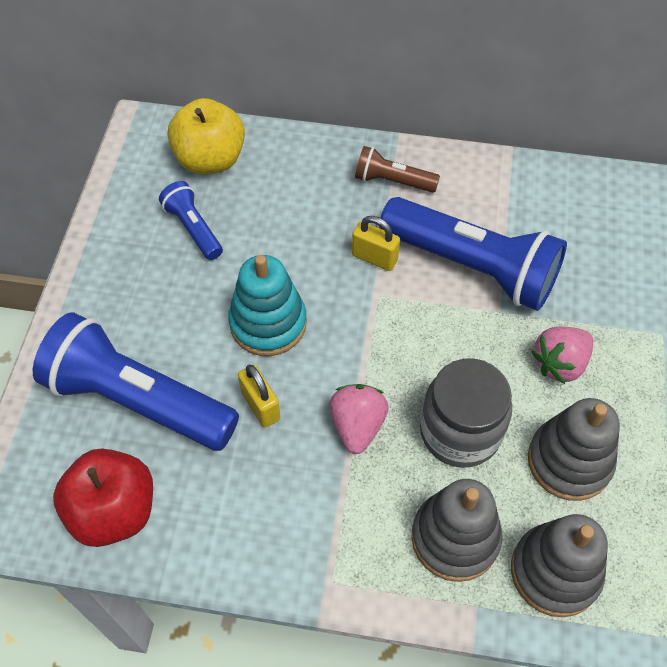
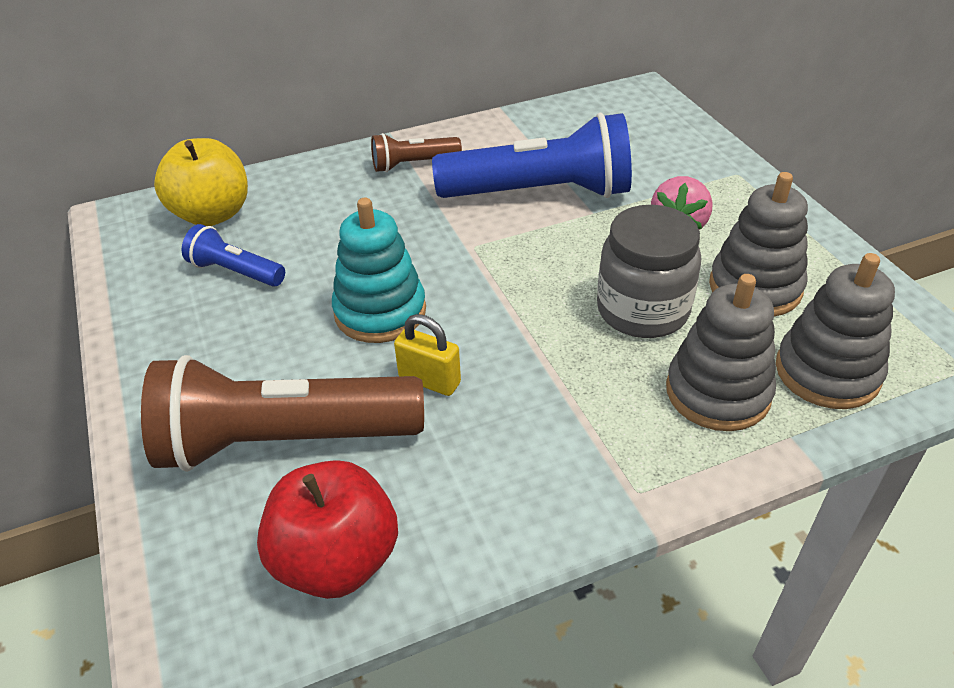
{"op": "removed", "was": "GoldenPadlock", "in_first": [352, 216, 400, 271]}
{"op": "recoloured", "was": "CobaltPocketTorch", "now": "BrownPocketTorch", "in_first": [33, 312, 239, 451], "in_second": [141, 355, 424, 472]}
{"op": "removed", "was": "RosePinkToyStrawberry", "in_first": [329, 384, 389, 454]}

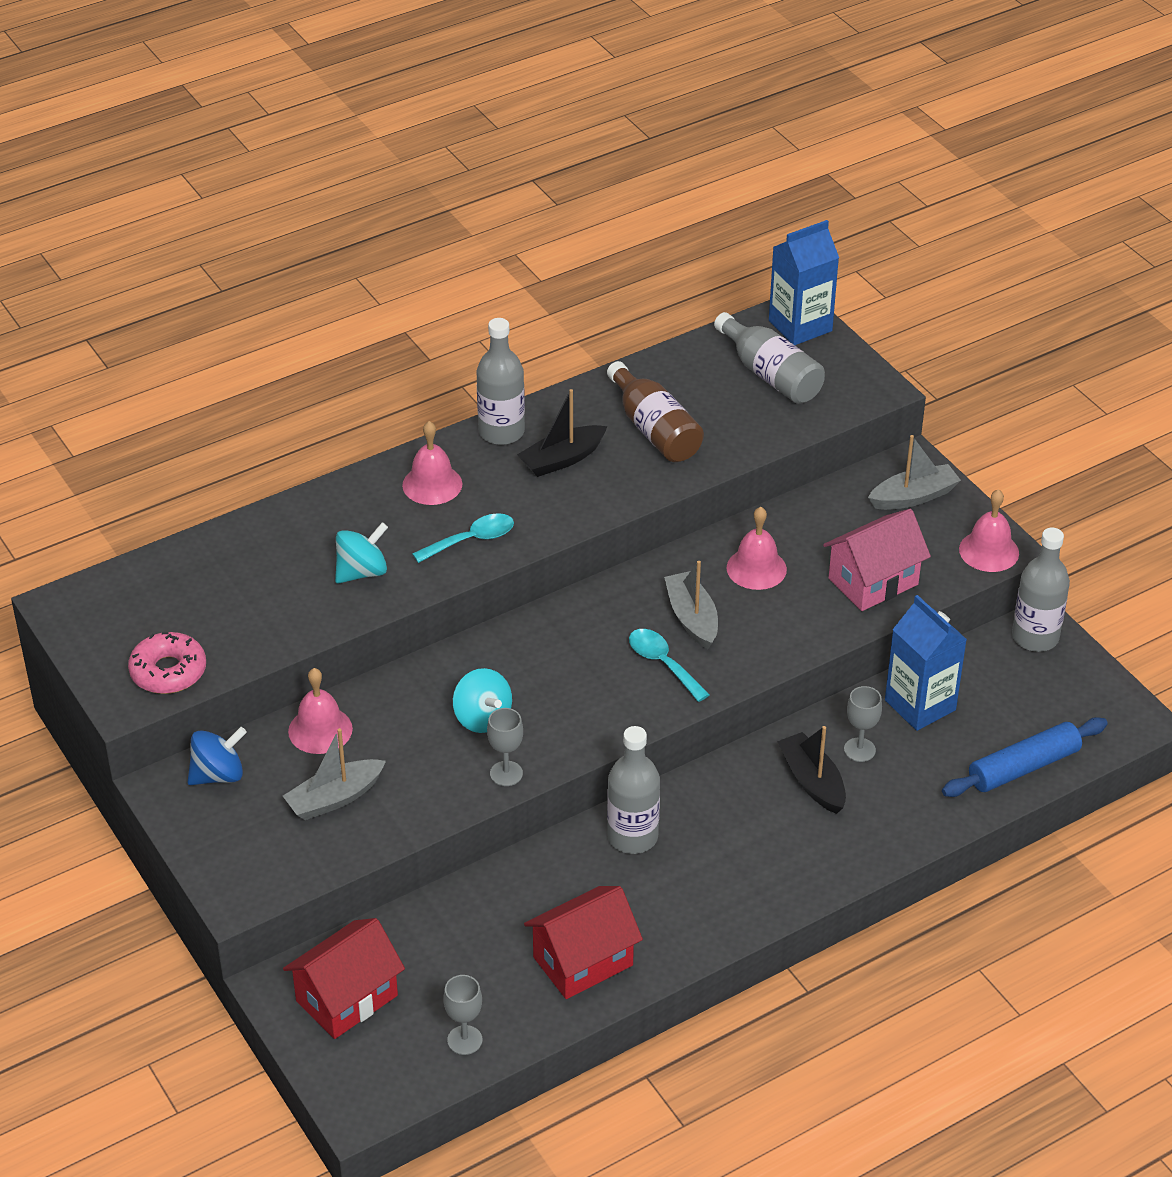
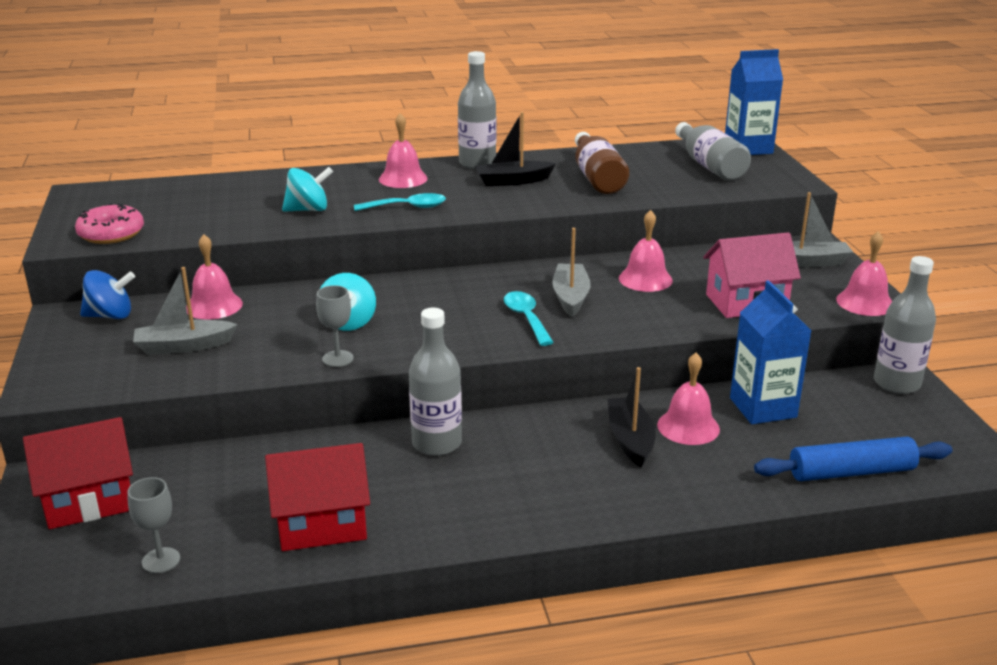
{"op": "replaced", "was": "GreyWineGlass", "now": "RosePinkBell", "in_first": [844, 686, 882, 762], "in_second": [657, 353, 720, 445]}

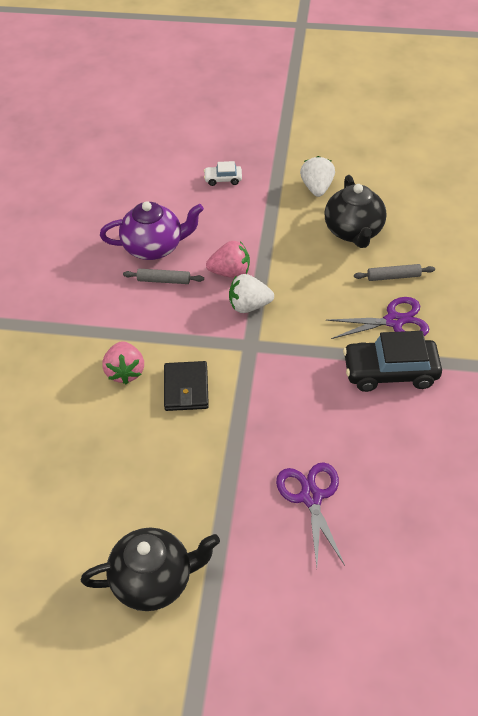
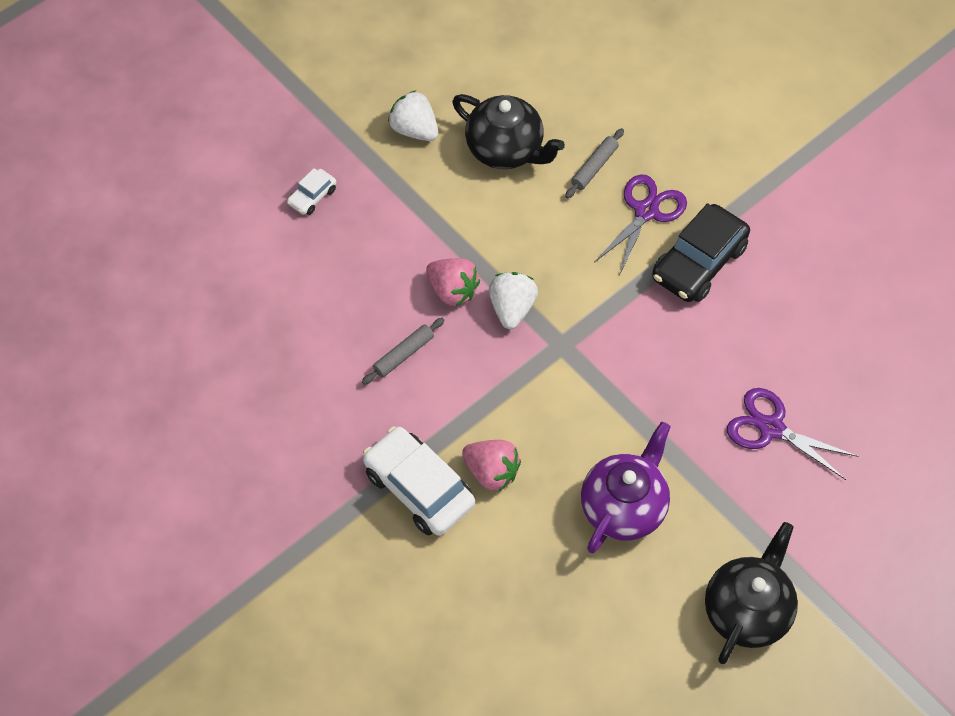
{"op": "moved", "was": "VioletTeapot", "in_first": [100, 201, 204, 260], "in_second": [581, 422, 671, 553]}
{"op": "turned", "was": "RosePinkToyStrawberry", "in_first": [206, 241, 250, 278], "in_second": [426, 258, 480, 306], "clockwise": 90}
{"op": "turned", "was": "SnowWhiteToyStrawberry", "in_first": [229, 274, 274, 313], "in_second": [489, 272, 538, 329], "clockwise": 150}
{"op": "removed", "was": "EbonyBillfold", "in_first": [164, 361, 209, 411]}
{"op": "added", "now": "SnowWhiteAutomobile", "in_second": [363, 427, 475, 536]}

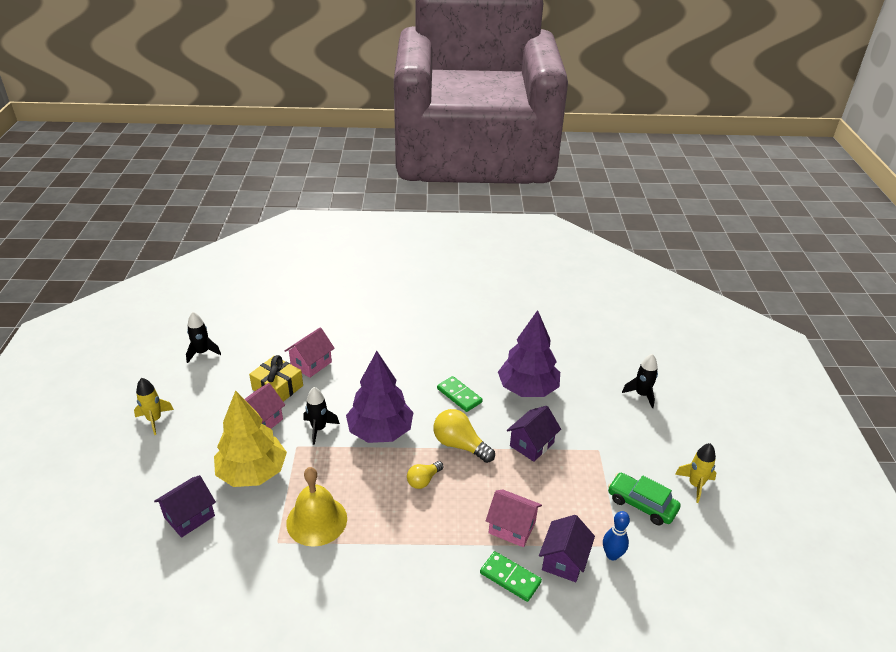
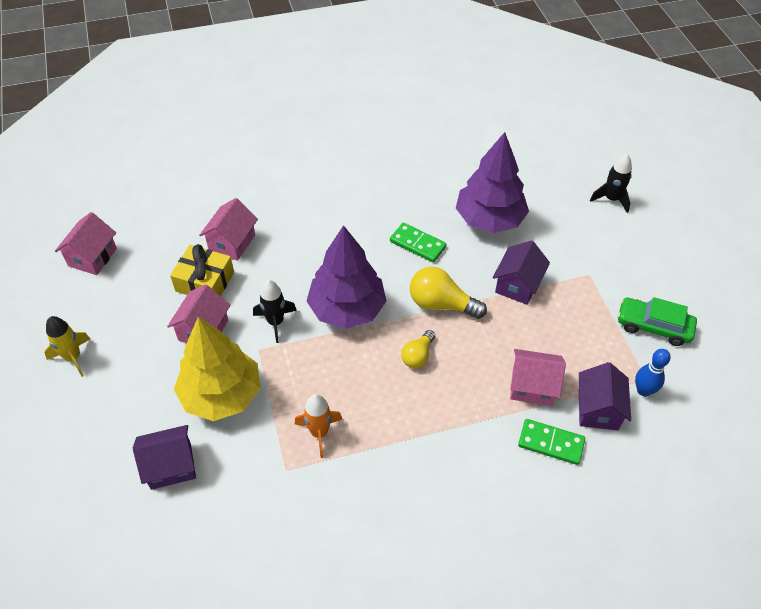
{"op": "replaced", "was": "EbonySpaceship", "now": "RosePinkToyHouse", "in_first": [186, 312, 221, 363], "in_second": [55, 212, 117, 275]}
{"op": "removed", "was": "GoldenSpaceship", "in_first": [675, 443, 717, 503]}
{"op": "replaced", "was": "GoldenBell", "now": "OrangeSpaceship", "in_first": [286, 467, 347, 547], "in_second": [294, 394, 342, 458]}
{"op": "turned", "was": "VioletToyHouse", "in_first": [154, 475, 216, 538], "in_second": [133, 425, 196, 490], "clockwise": 45}

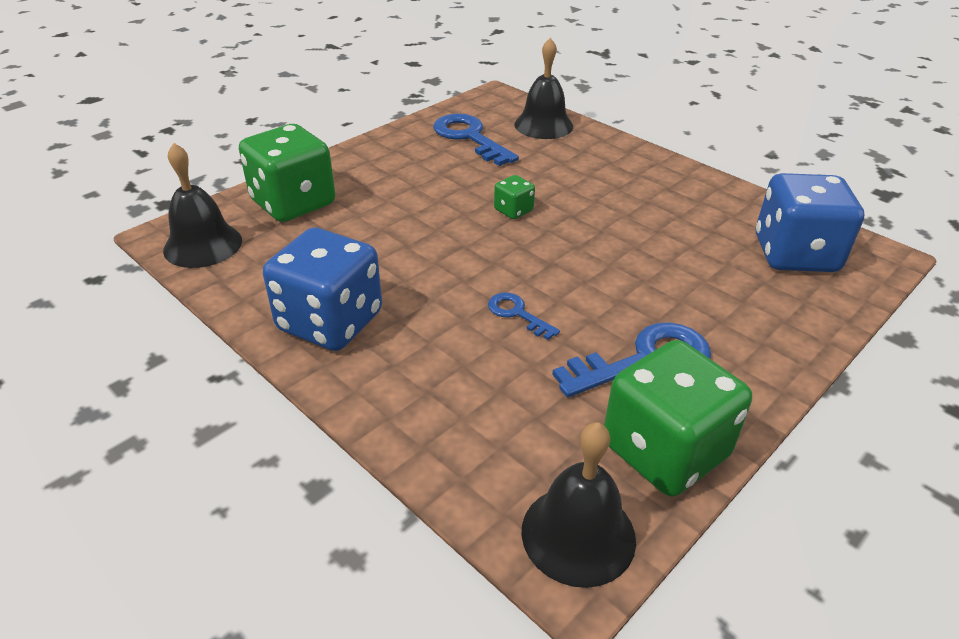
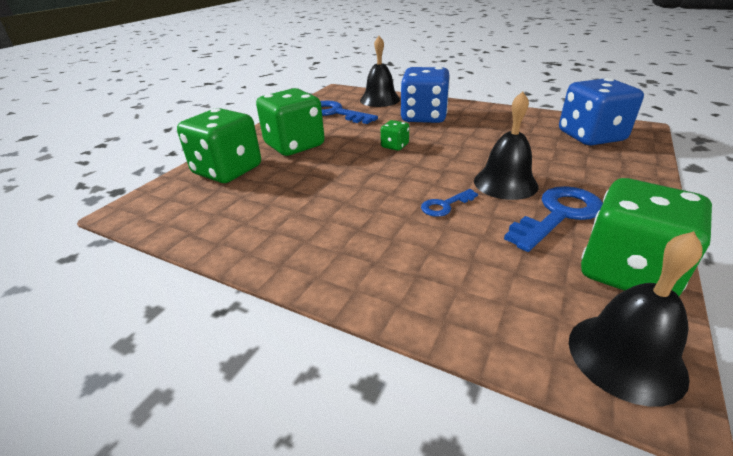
{"op": "moved", "was": "EbonyBell", "in_first": [163, 143, 242, 268], "in_second": [474, 91, 539, 200]}
{"op": "moved", "was": "CobaltGameDie", "in_first": [263, 228, 382, 351], "in_second": [401, 67, 450, 123]}
{"op": "turned", "was": "CobaltKey", "in_first": [488, 293, 560, 340], "in_second": [421, 189, 478, 217], "clockwise": -60}
{"op": "added", "now": "GreenGameDie", "in_second": [256, 88, 325, 156]}

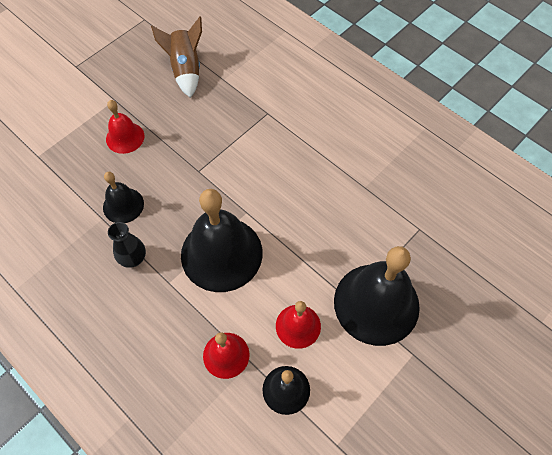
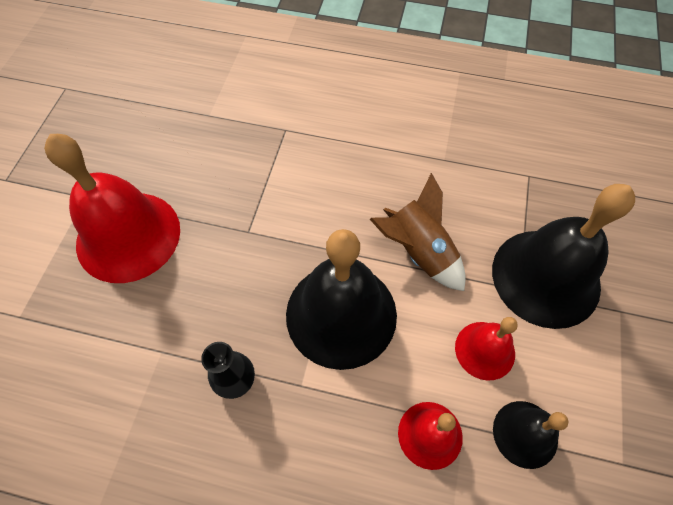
{"op": "moved", "was": "BrownSpaceship", "in_first": [151, 17, 202, 98], "in_second": [370, 173, 466, 291]}
{"op": "resized", "was": "ScarletBell", "in_first": [106, 100, 144, 154], "in_second": [44, 134, 180, 283], "ratio": 1.92}
{"op": "removed", "was": "EbonyBell", "in_first": [103, 172, 144, 223]}

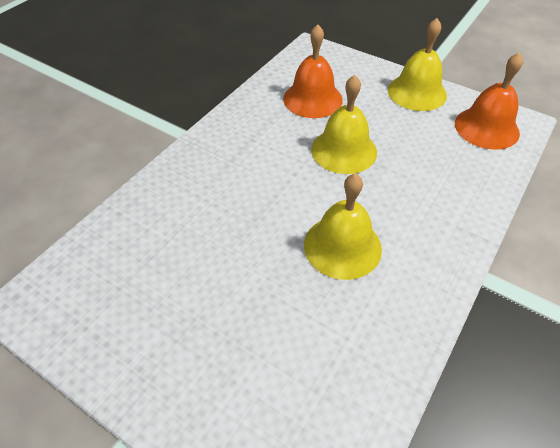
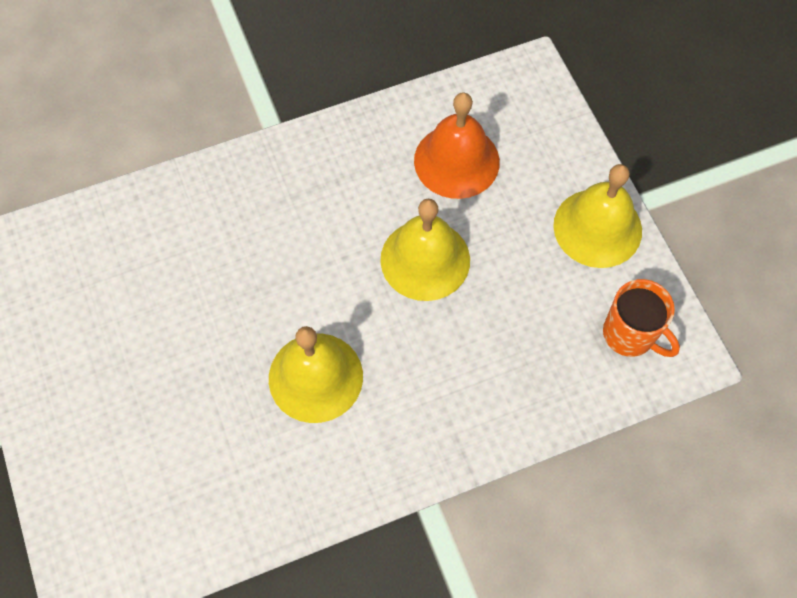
{"op": "replaced", "was": "OrangeBell", "now": "OrangeTeaMug", "in_first": [455, 52, 523, 150], "in_second": [603, 279, 680, 357]}

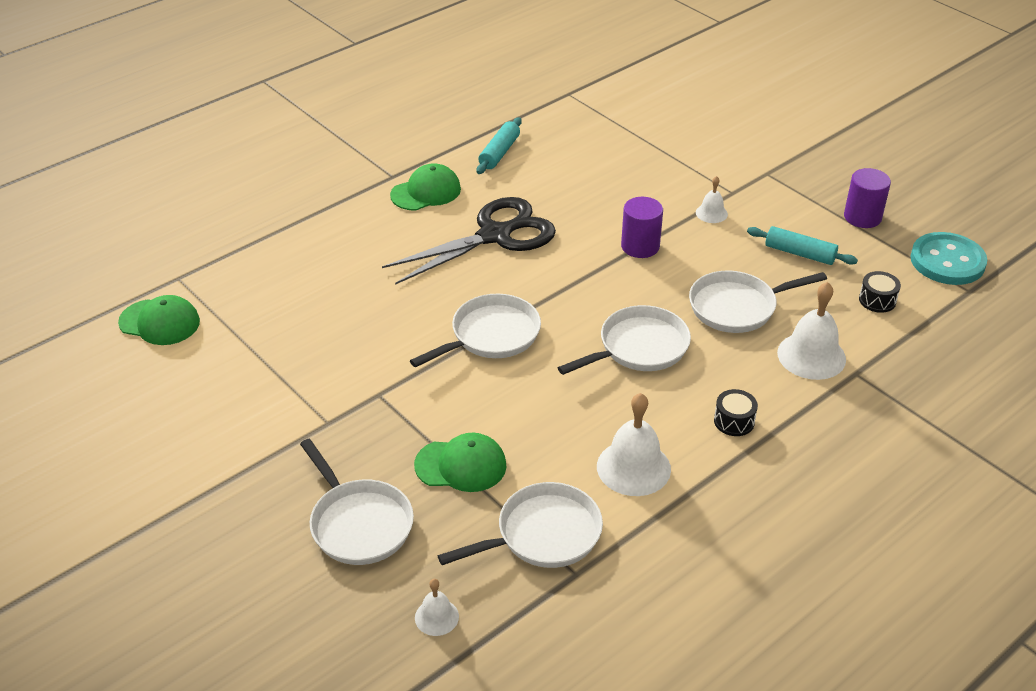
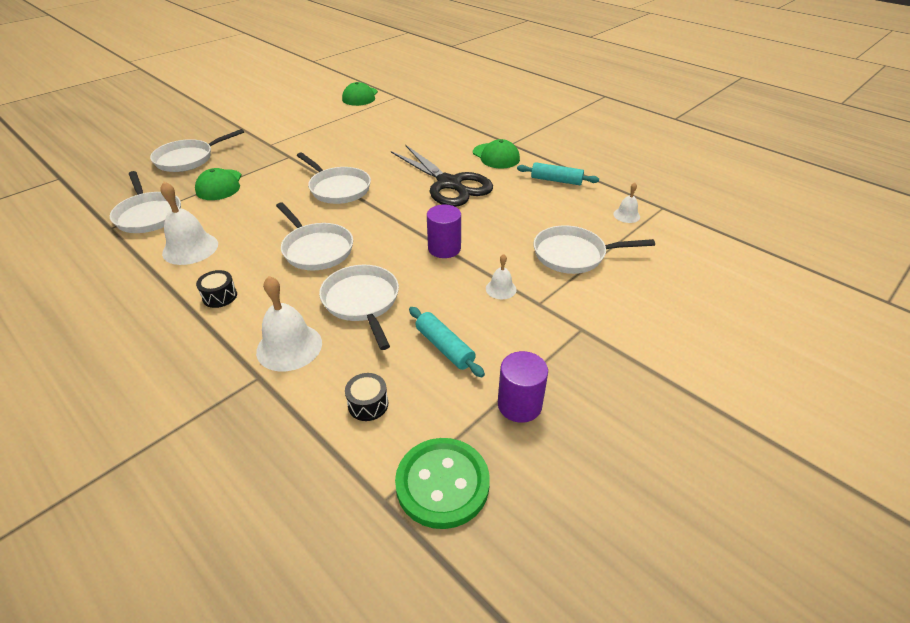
{"op": "turned", "was": "AquaRollingPin", "in_first": [747, 226, 858, 265], "in_second": [409, 307, 485, 377], "clockwise": -60}
{"op": "recoloured", "was": "AquaSewingButton", "now": "GreenSewingButton", "in_first": [911, 232, 987, 285], "in_second": [395, 438, 490, 529]}
{"op": "moved", "was": "SnowWhiteBell", "in_first": [415, 579, 459, 636], "in_second": [613, 183, 640, 223]}
{"op": "added", "now": "SnowWhiteSkillet", "in_second": [534, 225, 655, 274]}

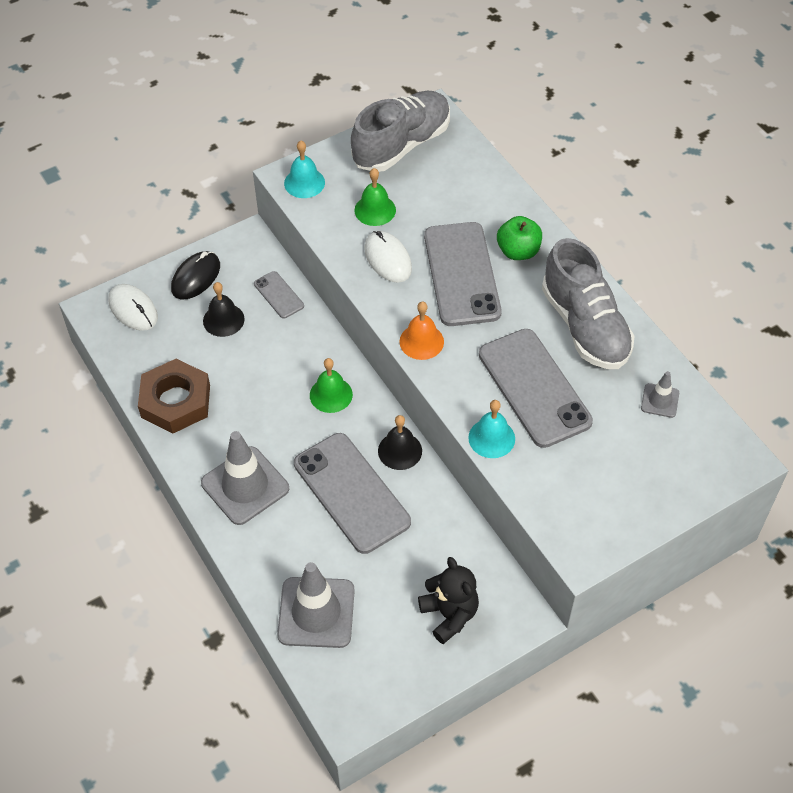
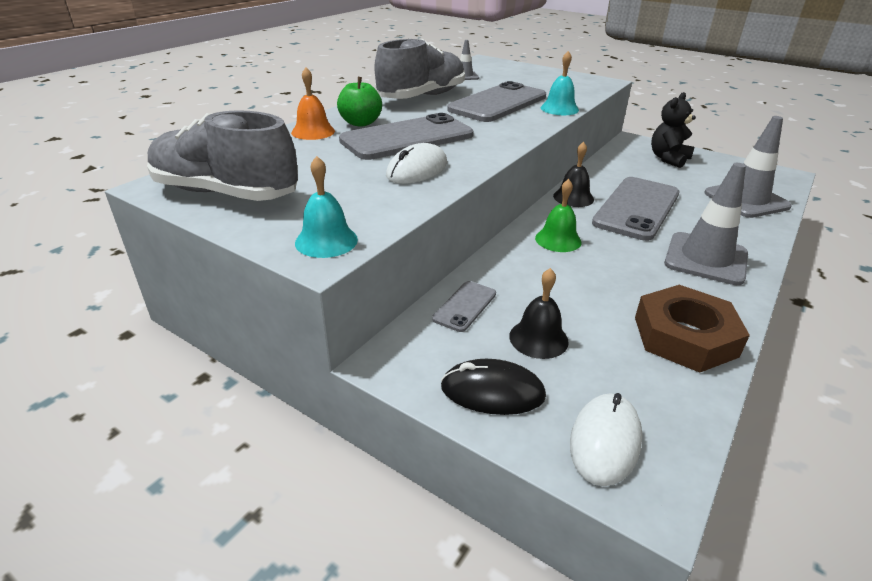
{"op": "removed", "was": "GreenBell", "in_first": [354, 168, 396, 226]}
{"op": "moved", "was": "OrangeBell", "in_first": [399, 301, 444, 360], "in_second": [291, 68, 335, 140]}

